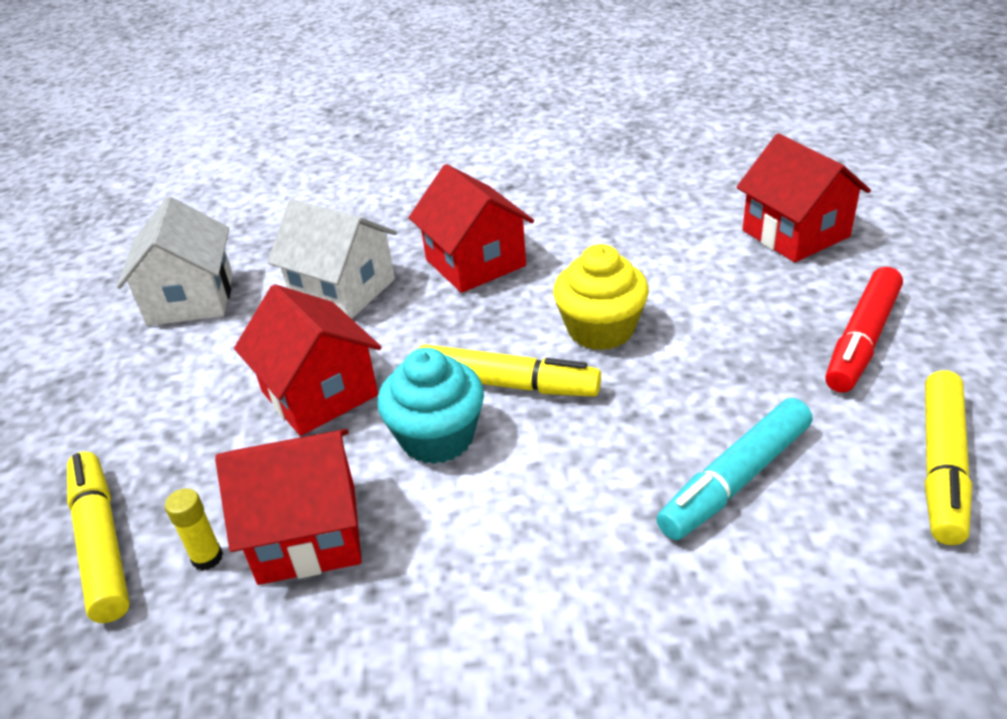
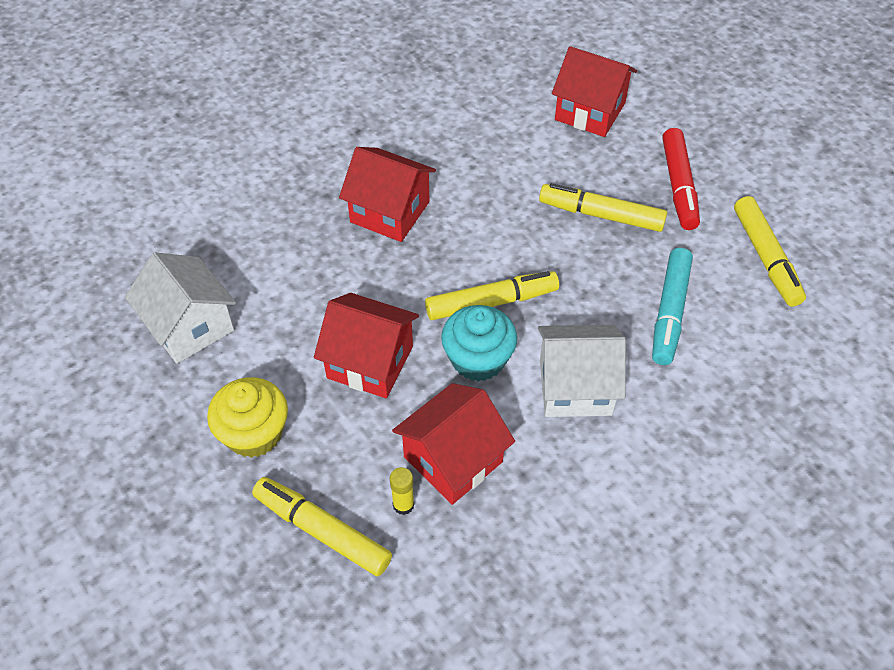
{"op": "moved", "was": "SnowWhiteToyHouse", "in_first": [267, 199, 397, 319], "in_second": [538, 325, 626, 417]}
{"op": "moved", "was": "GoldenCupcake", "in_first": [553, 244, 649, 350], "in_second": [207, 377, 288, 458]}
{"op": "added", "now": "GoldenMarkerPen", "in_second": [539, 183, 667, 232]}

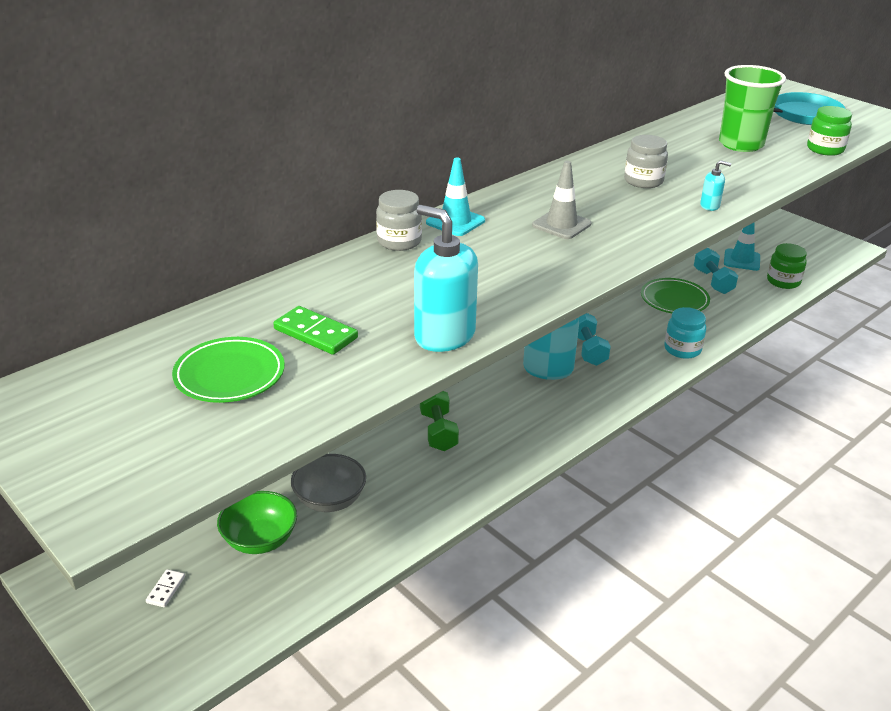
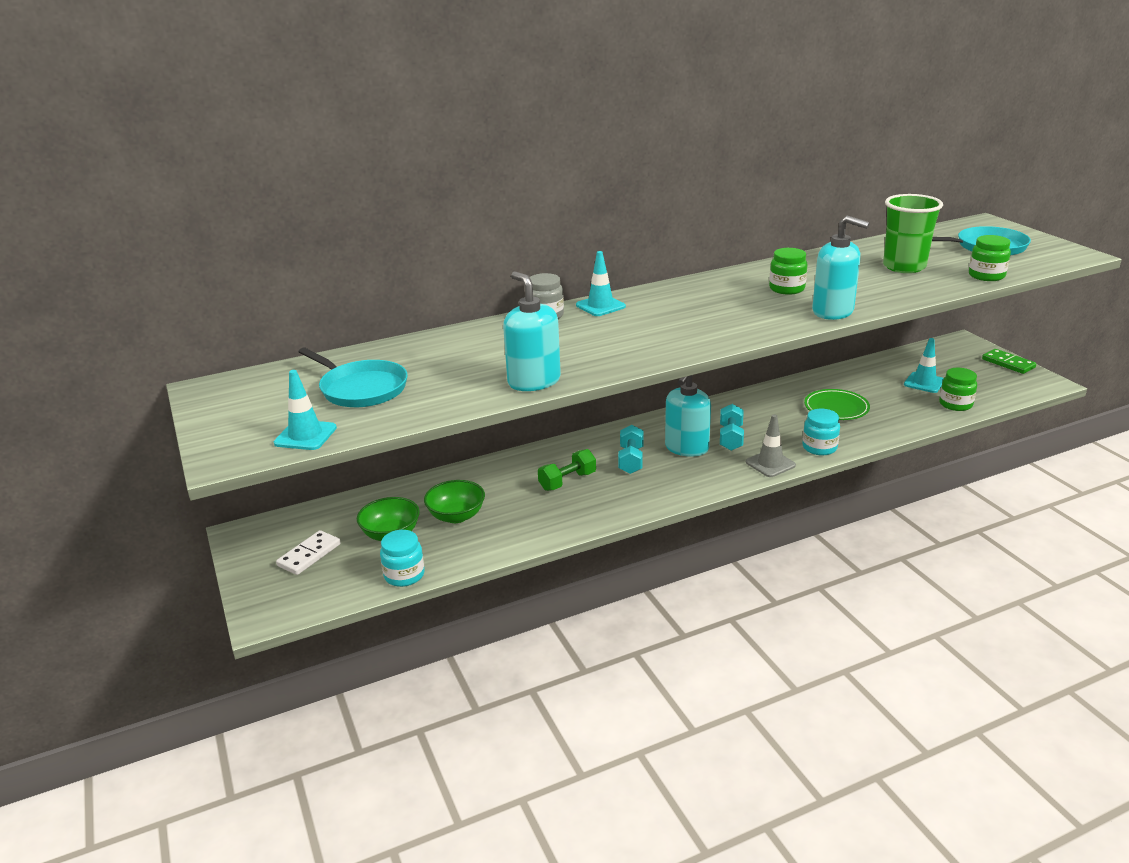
{"op": "recoloured", "was": "GreyJamJar", "now": "GreenJamJar", "in_first": [624, 135, 668, 188], "in_second": [769, 248, 808, 295]}
{"op": "resized", "was": "AquaSoapDispenser", "in_first": [700, 160, 731, 211], "in_second": [812, 216, 870, 320], "ratio": 2.22}
{"op": "moved", "was": "GreyTrafficCone", "in_first": [532, 161, 591, 239], "in_second": [746, 414, 796, 477]}
{"op": "moved", "was": "AquaDumbbell", "in_first": [694, 248, 738, 294], "in_second": [618, 425, 644, 474]}
{"op": "moved", "was": "GreenDominoTile", "in_first": [273, 306, 358, 355], "in_second": [982, 349, 1036, 374]}
{"op": "replaced", "was": "GreenFlatDish", "now": "AquaSkillet", "in_first": [172, 337, 285, 403], "in_second": [298, 348, 408, 407]}
{"op": "turned", "was": "GreenDumbbell", "in_first": [420, 391, 459, 451], "in_second": [538, 449, 596, 491], "clockwise": 45}
{"op": "recoloured", "was": "GreyBowl", "now": "GreenBowl", "in_first": [291, 454, 366, 512], "in_second": [424, 480, 485, 523]}
{"op": "resized", "was": "SnowWhiteDominoTile", "in_first": [146, 569, 185, 607], "in_second": [276, 530, 341, 575], "ratio": 1.84}
{"op": "added", "now": "AquaTrafficCone", "in_second": [274, 370, 337, 450]}
{"op": "added", "now": "AquaJamJar", "in_second": [380, 530, 425, 587]}

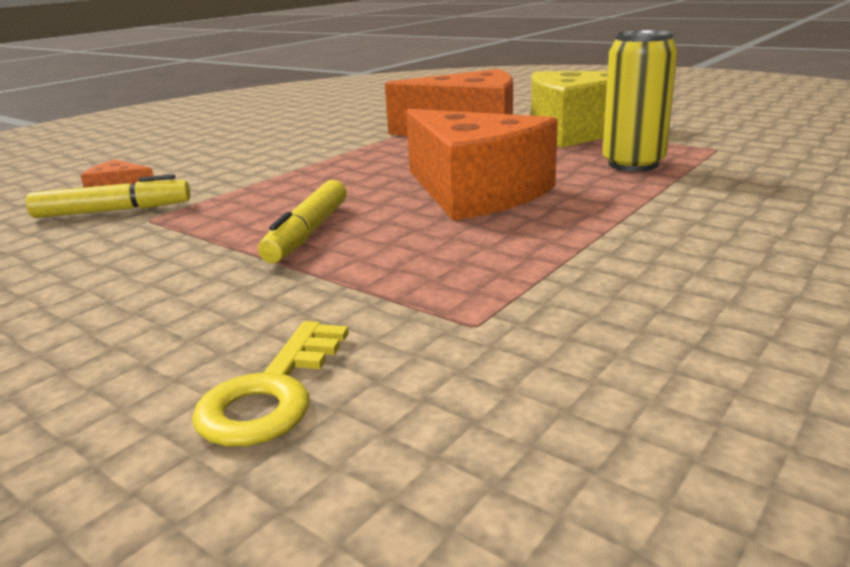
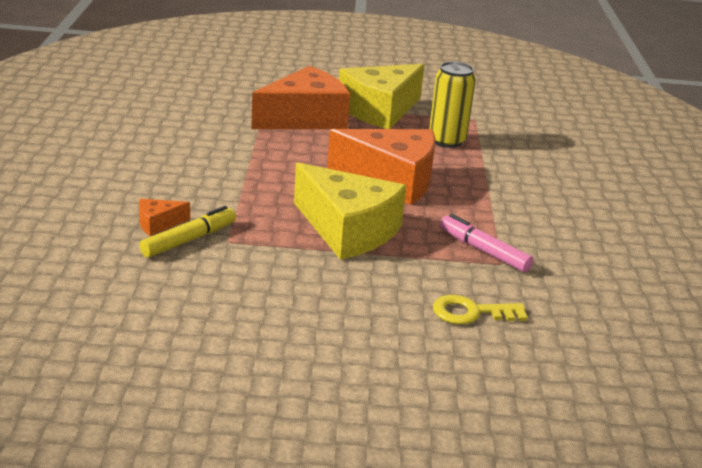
{"op": "replaced", "was": "GoldenMarkerPen", "now": "GoldenCheeseWedge", "in_first": [258, 180, 347, 263], "in_second": [294, 163, 406, 260]}
{"op": "turned", "was": "GoldenKey", "in_first": [192, 321, 349, 446], "in_second": [433, 295, 528, 324], "clockwise": 105}
{"op": "added", "now": "RosePinkMarkerPen", "in_second": [440, 214, 533, 272]}

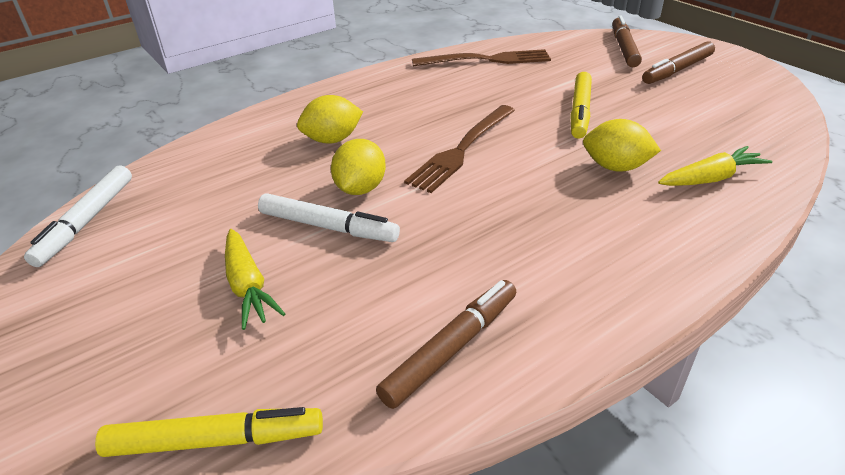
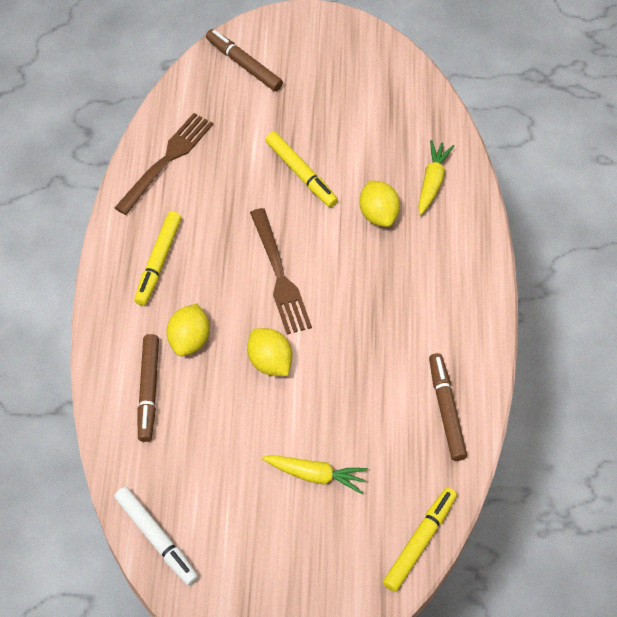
{"op": "moved", "was": "BrownMarkerPen", "in_first": [642, 41, 715, 84], "in_second": [137, 334, 159, 442]}
{"op": "turned", "was": "GoldenLemon", "in_first": [583, 119, 661, 172], "in_second": [359, 180, 400, 227], "clockwise": -75}
{"op": "removed", "was": "SnowWhiteMarkerPen", "in_first": [258, 194, 400, 242]}
{"op": "added", "now": "GoldenMarkerPen", "in_second": [134, 211, 181, 306]}

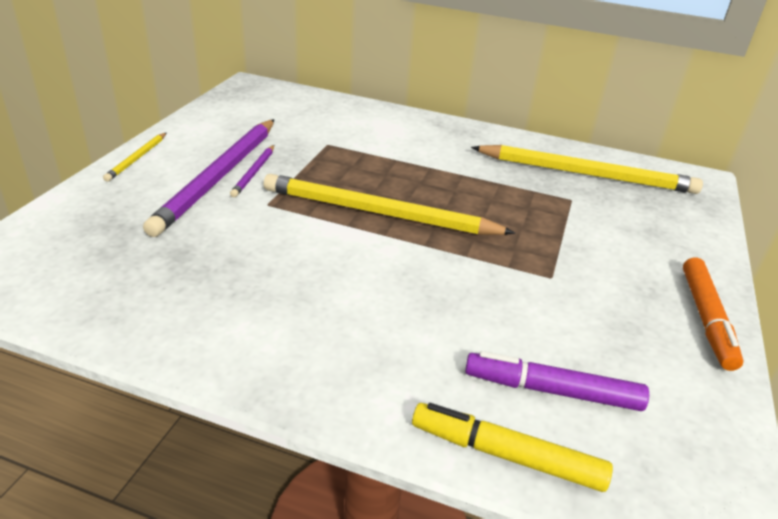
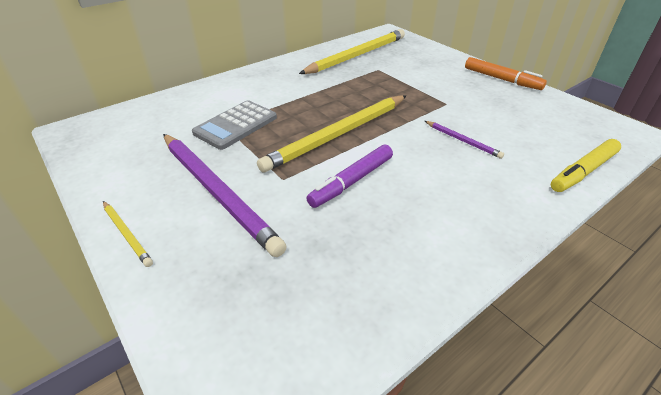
{"op": "moved", "was": "VioletLeadPencil", "in_first": [230, 145, 274, 197], "in_second": [425, 121, 504, 159]}
{"op": "moved", "was": "VioletMarkerPen", "in_first": [465, 351, 649, 411], "in_second": [306, 145, 393, 208]}
{"op": "added", "now": "GreyPocketCalculator", "in_second": [192, 100, 277, 150]}

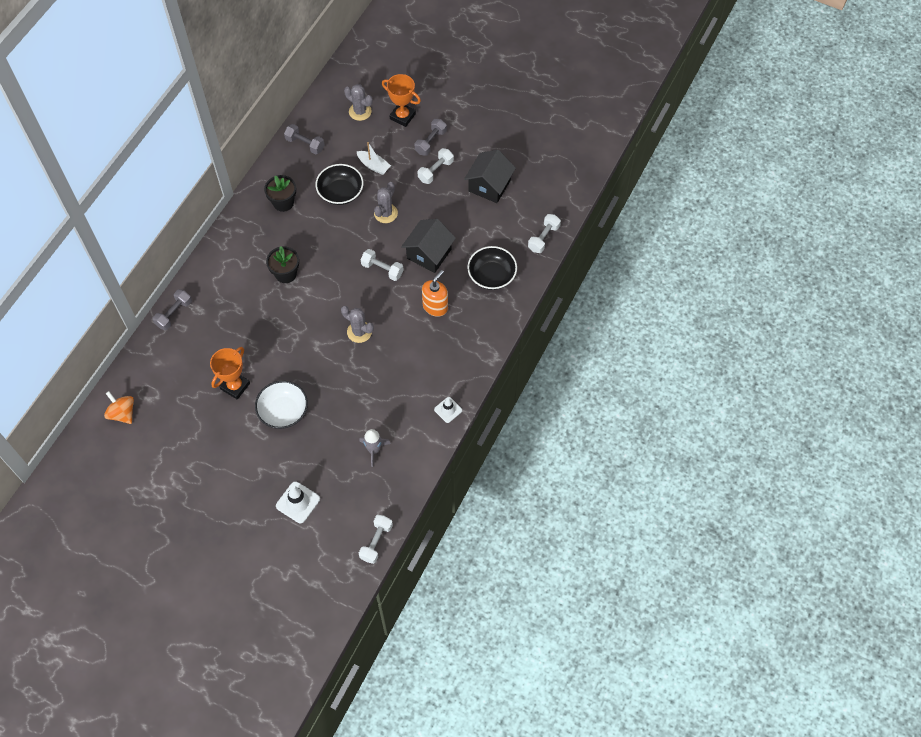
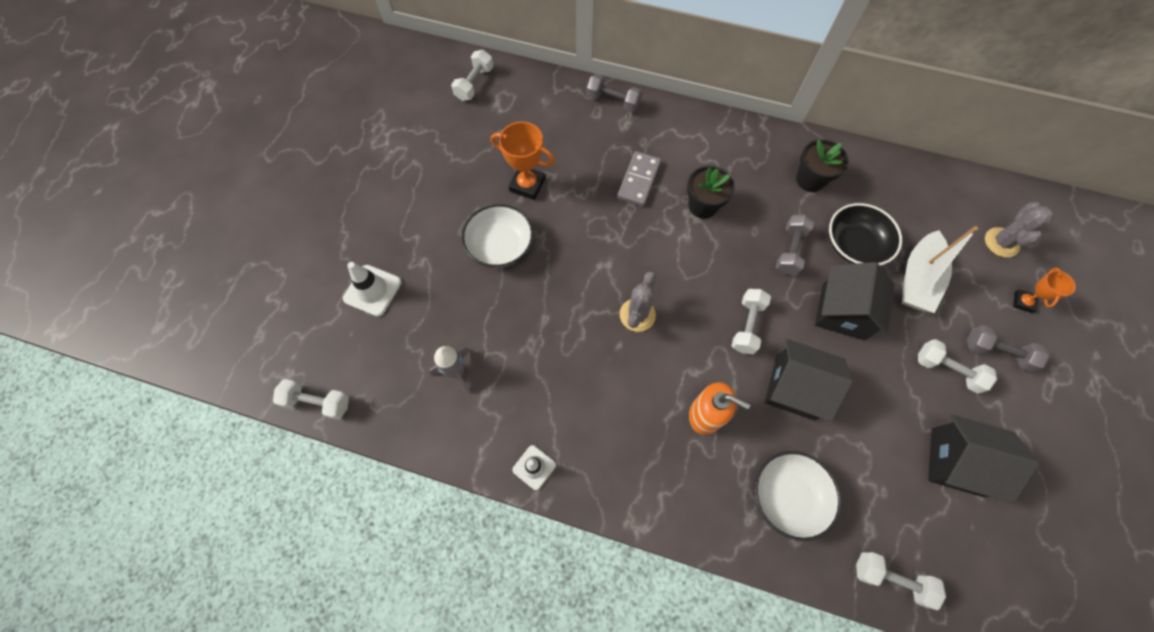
{"op": "resized", "was": "OrangeAwardCup", "in_first": [382, 74, 421, 127], "in_second": [1013, 268, 1076, 313], "ratio": 0.61}
{"op": "moved", "was": "GreyDumbbell", "in_first": [284, 124, 325, 154], "in_second": [776, 215, 814, 275]}
{"op": "resized", "was": "SnowWhiteToyBoat", "in_first": [357, 142, 391, 175], "in_second": [902, 226, 978, 313], "ratio": 1.58}
{"op": "replaced", "was": "GreySaguaroCactus", "now": "EbonyToyHouse", "in_first": [374, 182, 398, 223], "in_second": [815, 262, 895, 340]}
{"op": "recoloured", "was": "EbonyBowl", "now": "SnowWhiteBowl", "in_first": [467, 246, 517, 290], "in_second": [755, 451, 842, 541]}
{"op": "replaced", "was": "OrangeSpinningTop", "now": "SnowWhiteDumbbell", "in_first": [104, 391, 134, 424], "in_second": [451, 50, 493, 101]}
{"op": "added", "now": "GreyDominoTile", "in_second": [617, 151, 661, 206]}

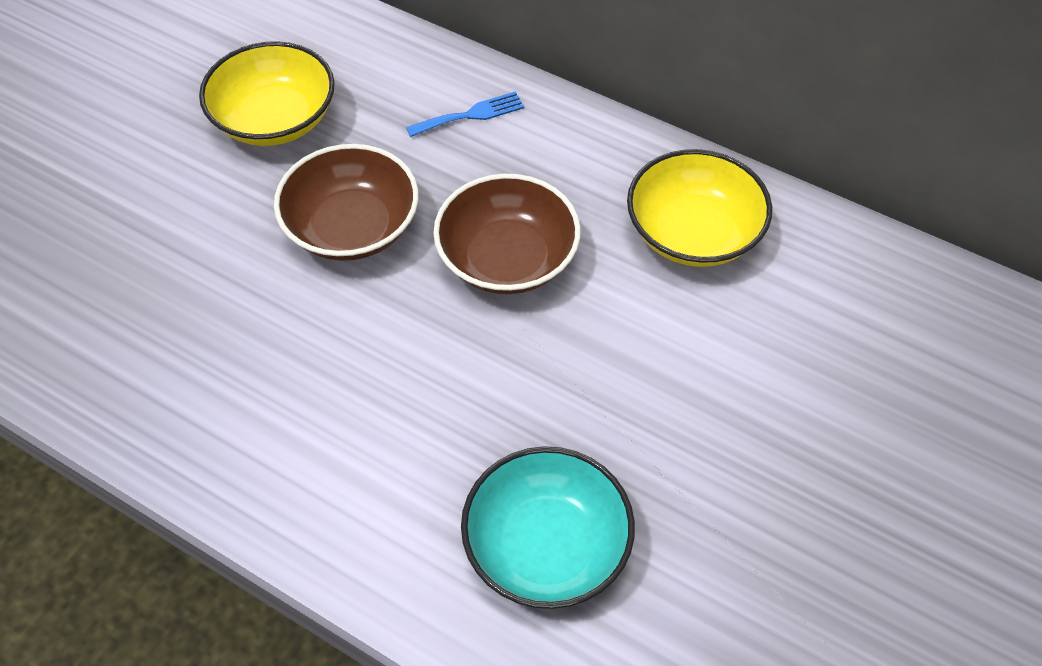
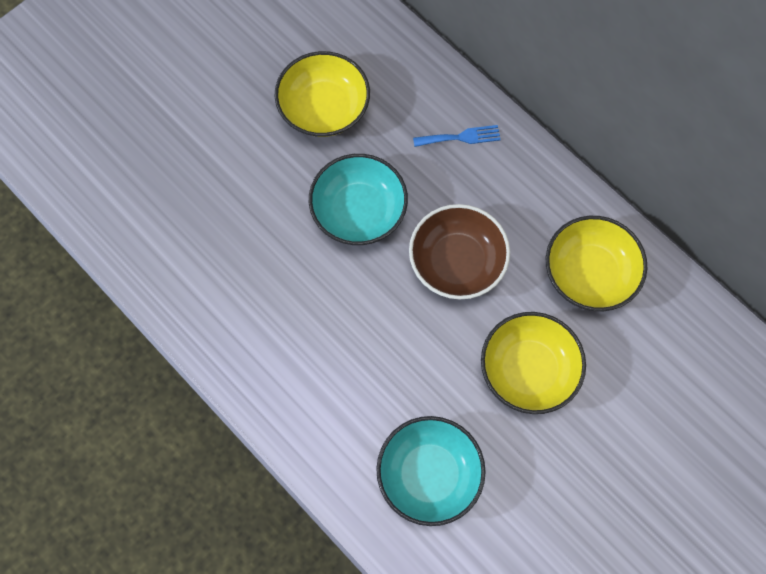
{"op": "recoloured", "was": "BrownBowl", "now": "AquaBowl", "in_first": [274, 144, 419, 261], "in_second": [309, 154, 408, 245]}
{"op": "added", "now": "GoldenBowl", "in_second": [481, 312, 586, 414]}

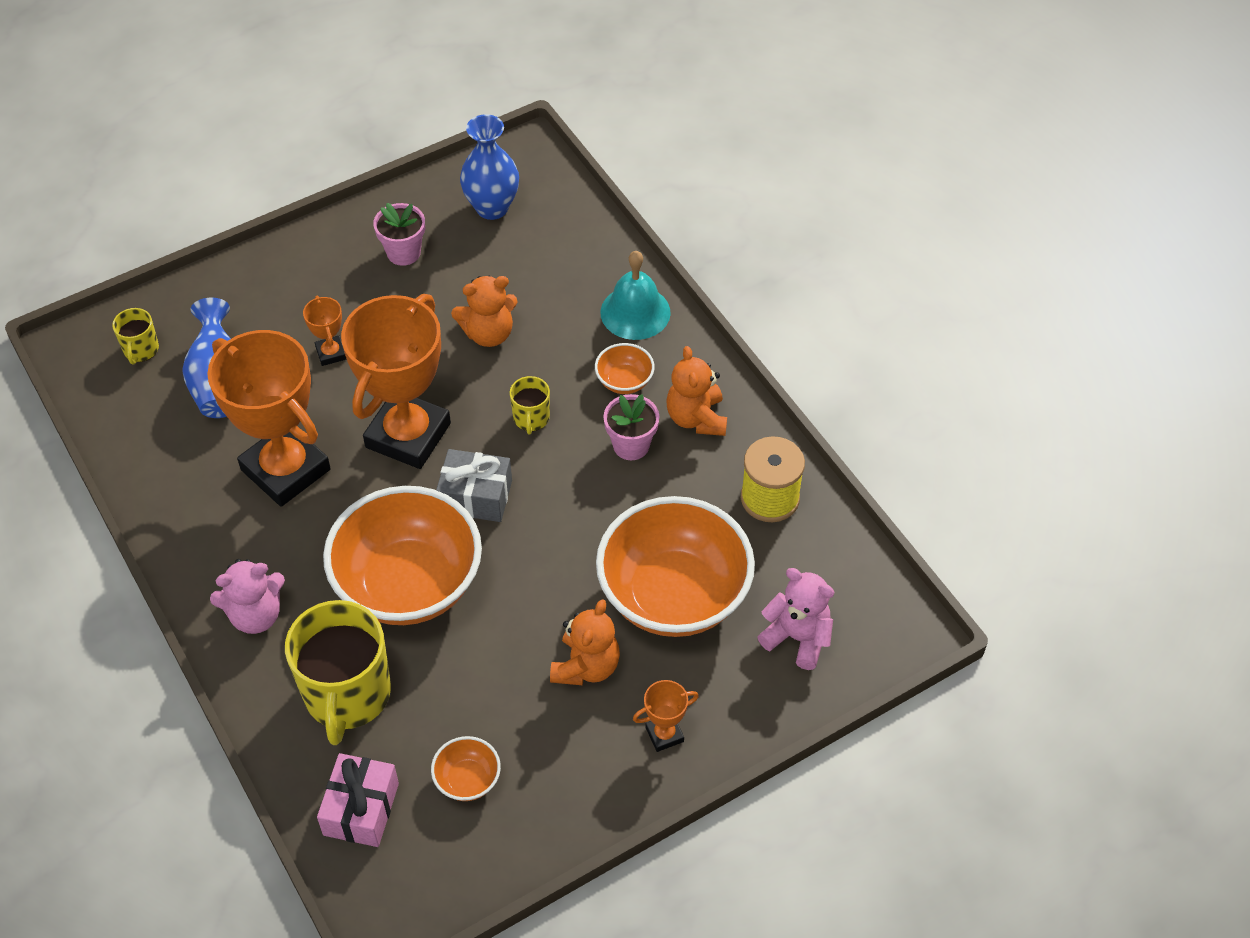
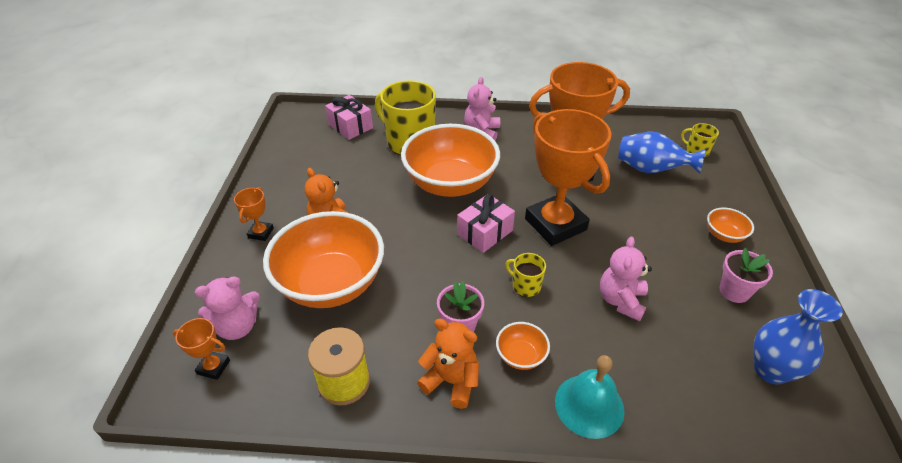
{"op": "recoloured", "was": "OrangeStuffedBear", "now": "RosePinkStuffedBear", "in_first": [451, 276, 518, 347], "in_second": [600, 237, 652, 321]}
{"op": "moved", "was": "OrangeAwardCup", "in_first": [303, 296, 346, 366], "in_second": [173, 318, 230, 380]}
{"op": "recoloured", "was": "GreyWrappedGift", "now": "RosePinkWrappedGift", "in_first": [436, 449, 512, 522], "in_second": [457, 194, 515, 253]}
{"op": "moved", "was": "OrangeBowl", "in_first": [431, 736, 501, 801], "in_second": [707, 208, 754, 243]}

